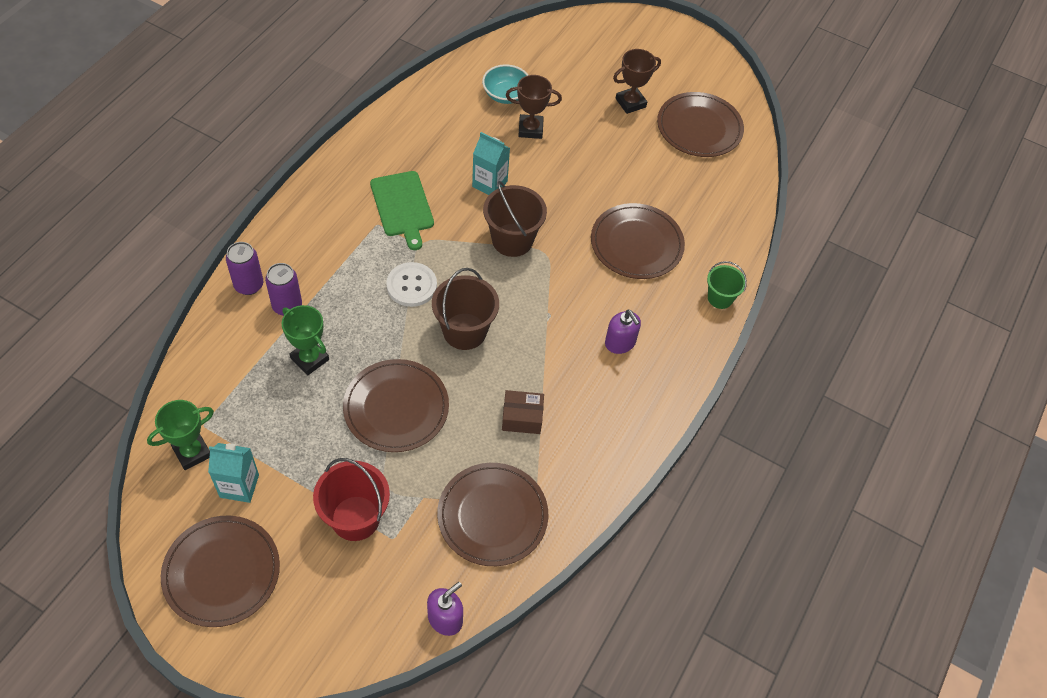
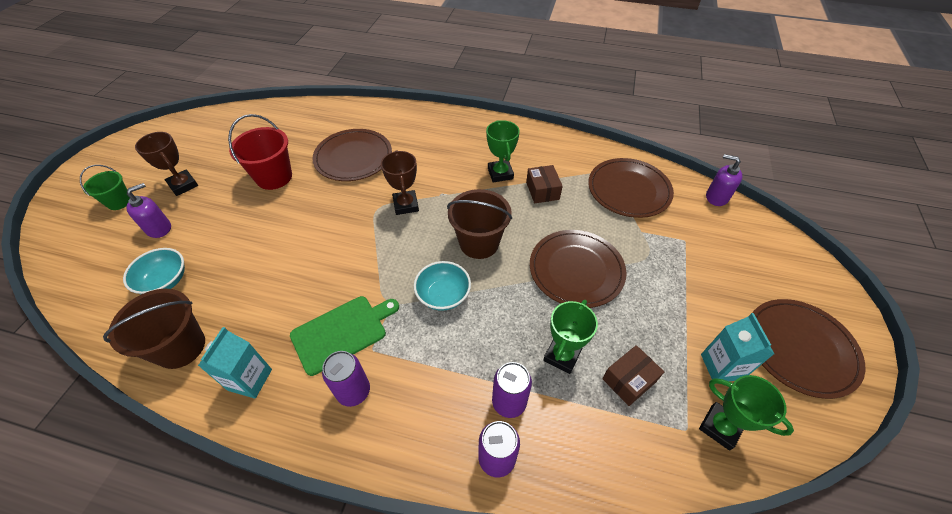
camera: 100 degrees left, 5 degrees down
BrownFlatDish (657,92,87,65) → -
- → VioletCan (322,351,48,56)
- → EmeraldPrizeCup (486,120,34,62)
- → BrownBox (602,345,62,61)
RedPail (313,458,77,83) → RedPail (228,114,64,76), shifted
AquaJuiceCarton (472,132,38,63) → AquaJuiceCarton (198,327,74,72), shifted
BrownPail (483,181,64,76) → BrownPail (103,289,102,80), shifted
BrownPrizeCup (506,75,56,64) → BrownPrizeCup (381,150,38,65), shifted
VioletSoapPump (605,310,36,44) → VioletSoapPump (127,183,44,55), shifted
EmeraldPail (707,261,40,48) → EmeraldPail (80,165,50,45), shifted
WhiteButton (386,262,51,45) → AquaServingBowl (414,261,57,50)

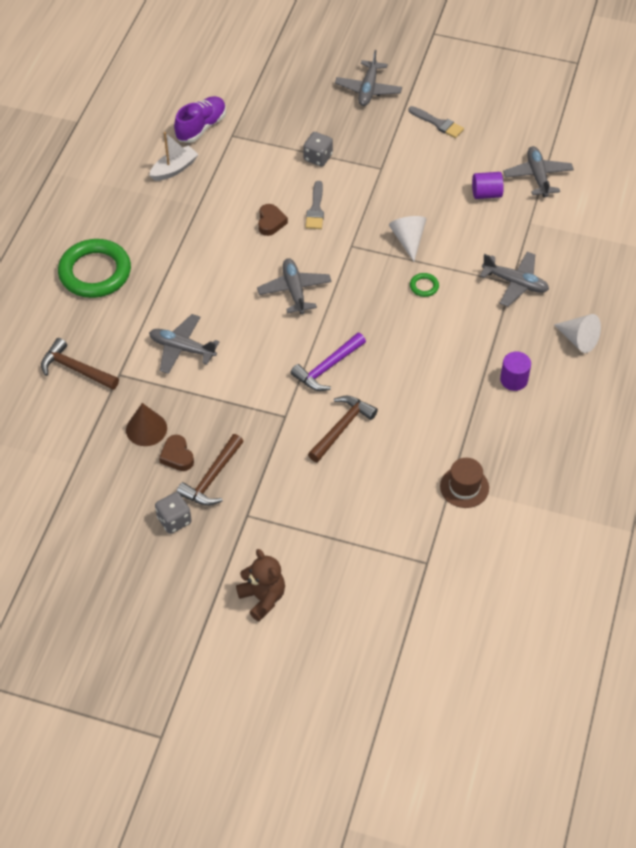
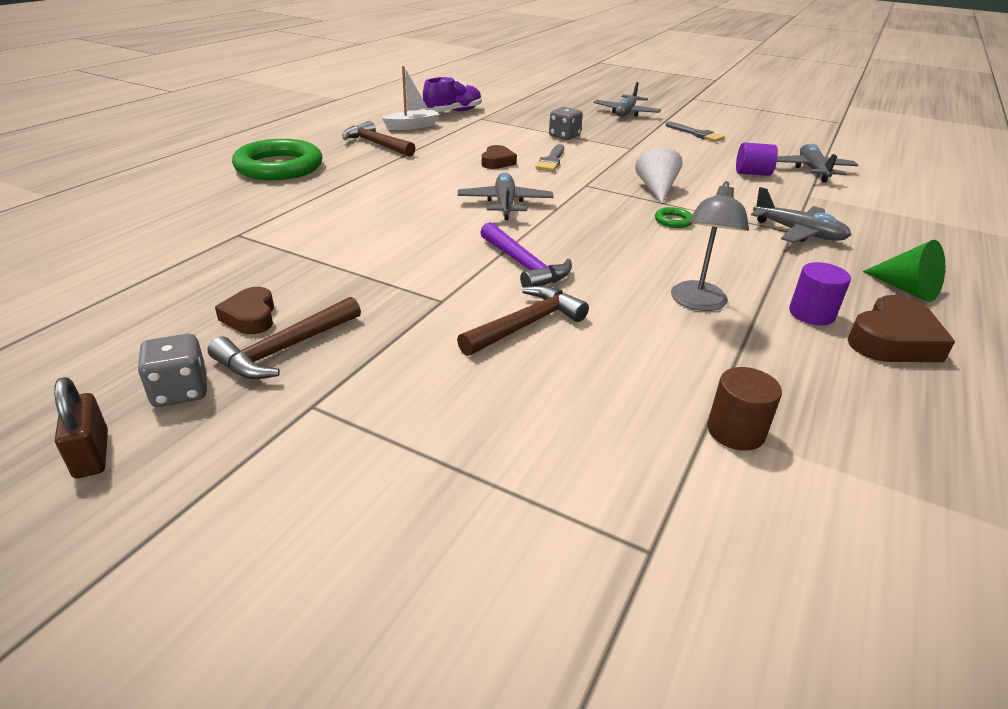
camera: 10 degrees right, 20 degrees down
BrownConeShape (126,403,41,43) → -
GrayAeroplane (149,314,71,60) → -
BrownTeddy (236,549,49,72) → -
- → BrownPadlock (54,377,54,101)
- → GrayLamp (671,181,78,130)
- → BrownHeartShape (847,295,108,67)
BrownClawHammer (41,338,78,52) → BrownClawHammer (342,121,73,36), shifted
BrownTallHat (440,458,49,50) → BrownCylinder (707,367,75,84)
WhiteConeShape (554,314,47,39) → EmeraldConeShape (863,240,82,62)
VioletClawHammer (290,333,76,58) → VioletClawHammer (480,222,92,65), 90 degrees counterclockwise

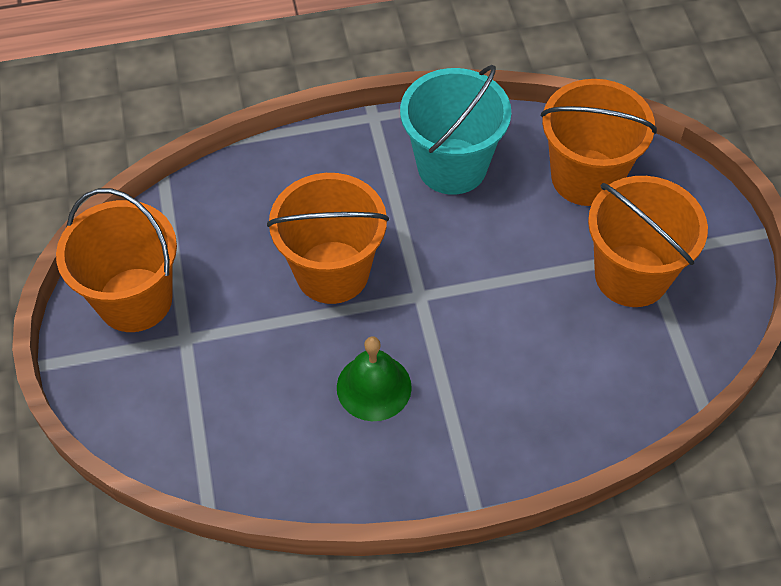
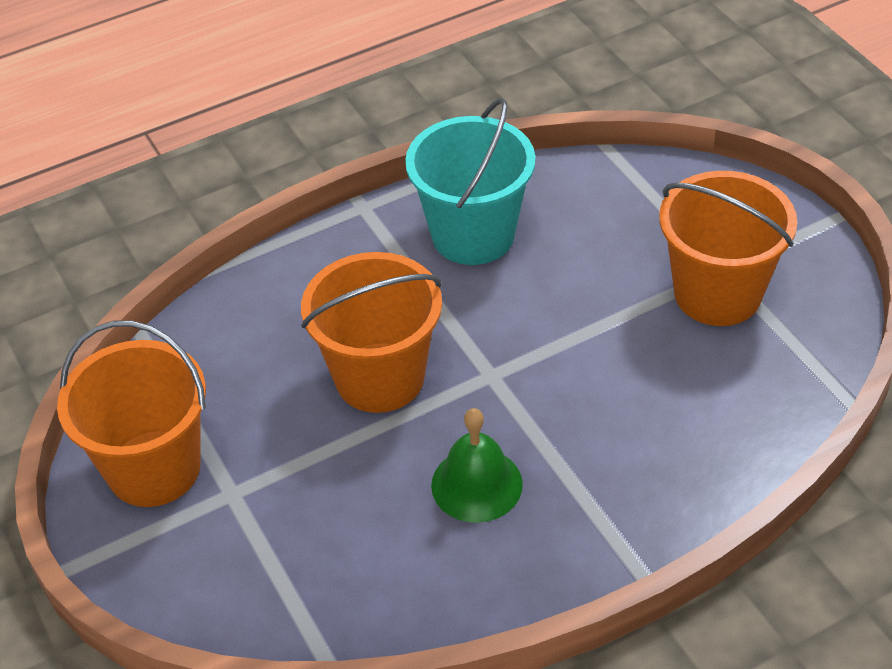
camera: 15 degrees left, 10 degrees down
BrightOrangePail (541,79,116,127) → -

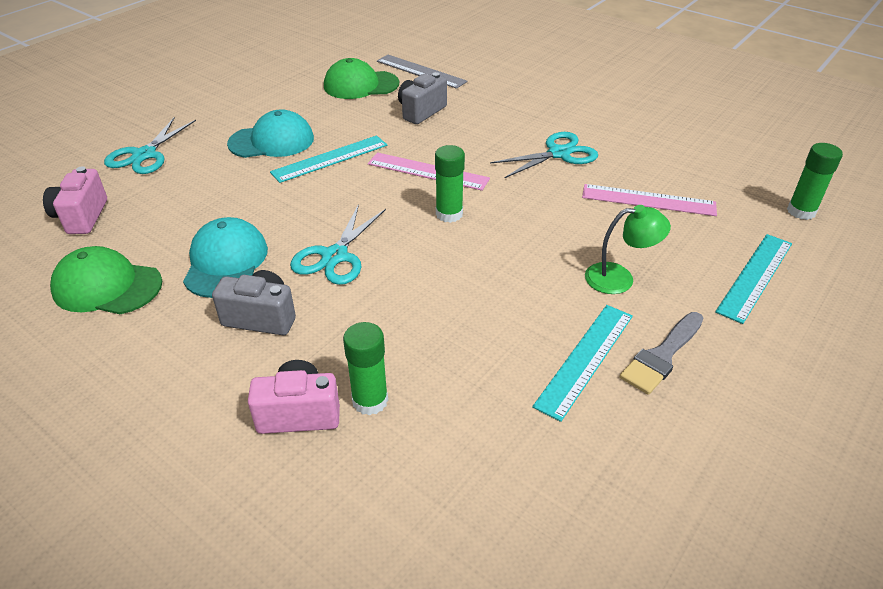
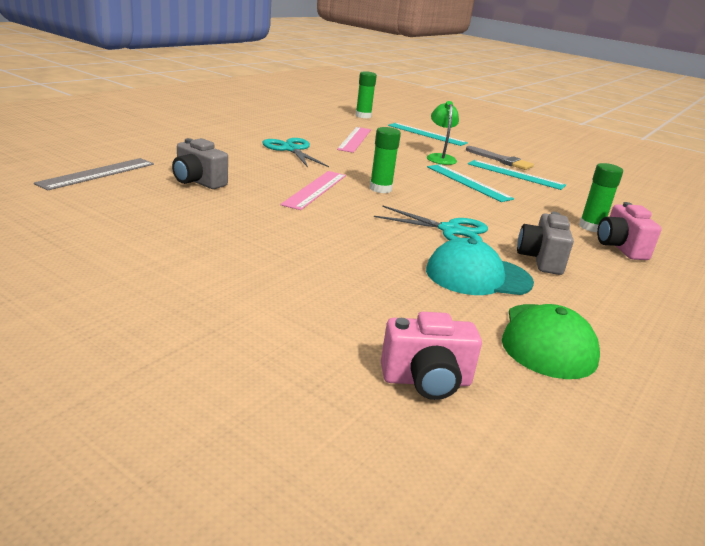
camera: 95 degrees left, 15 degrees down
AquaScissors (104,117,92,57) → -
AquaPeakedCap (227,109,87,49) → -
EmeraldPeakedCap (324,58,75,41) → -
AquaRuler (270,136,117,47) → AquaRuler (427,164,87,38), shifted

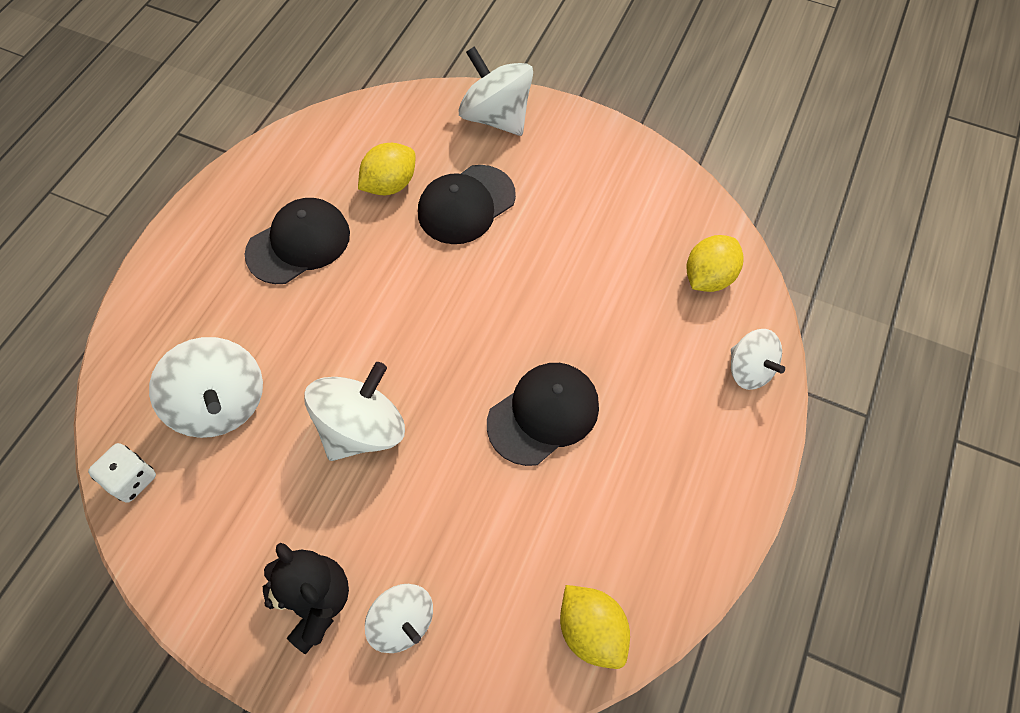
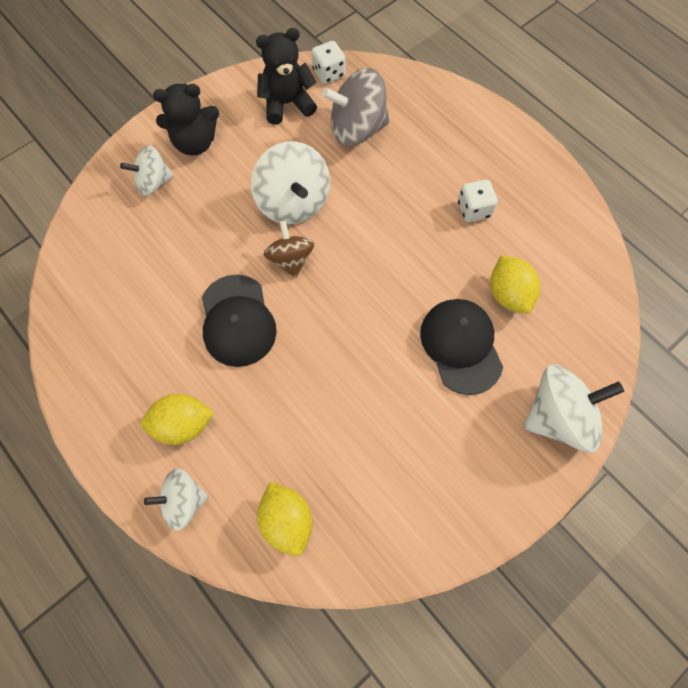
camera: 115 degrees right, 5 degrees up
- → JetBlackTeddy (256,28,61,96)
- → BrownWhirligig (264,221,50,57)
GoldenCitrusFruit (560,585,70,84) → GoldenCitrusFruit (141,394,73,51), shifted
JetBlackPeakedCap (245,198,105,86) → WhiteGameDie (458,179,40,43)
WhiteWhirligig (149,337,114,101) → GrayWhirligig (322,68,68,78)

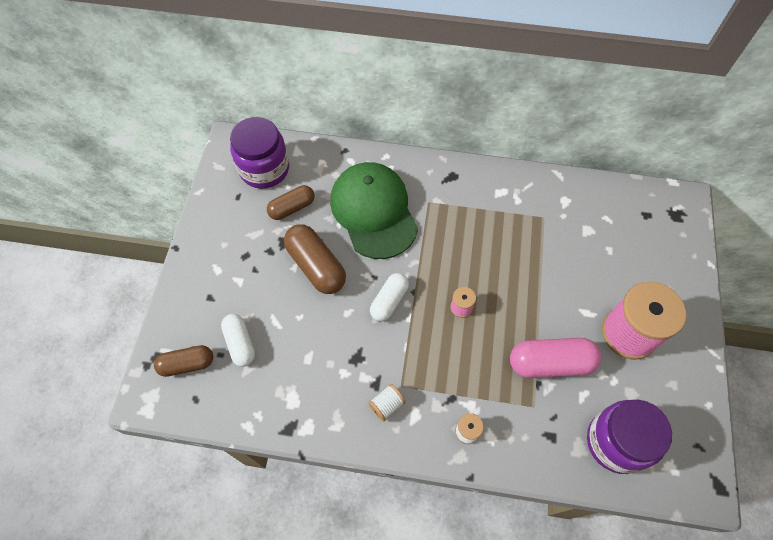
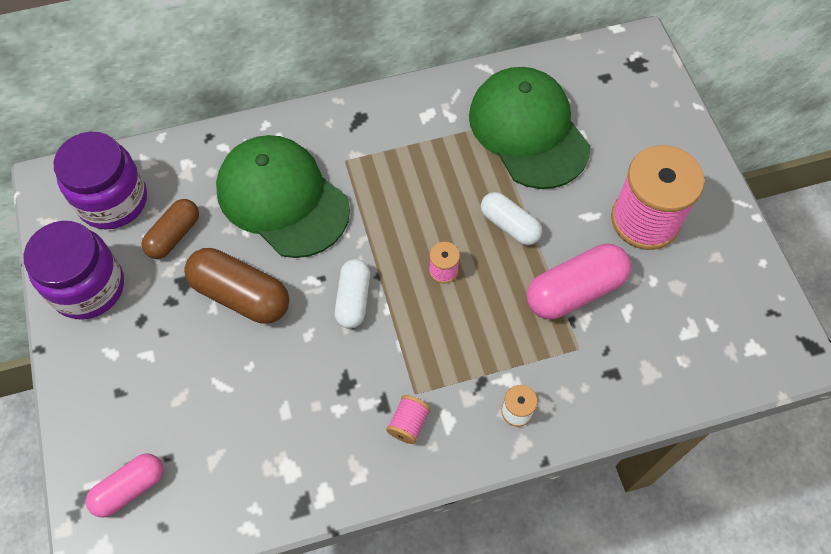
camera: 25 degrees left, 0 degrees up
- → EmeraldPeakedCap (469,67,121,122)
WhitePillShape (221,314,34,53) → WhitePillShape (481,192,61,53), shifted
VioletJar (587,400,85,74) → VioletJar (24,221,100,99), shifted
BrownPillShape (154,345,59,32) → RosyPillShape (86,453,77,65)
WhiteReelOfThread (368,384,38,37) → RosyReelOfThread (386,395,45,49)

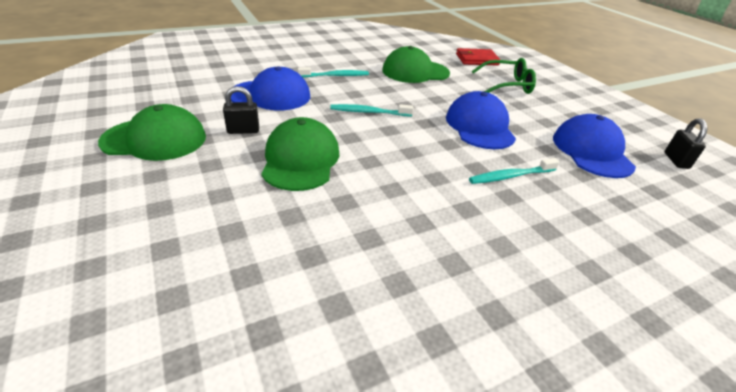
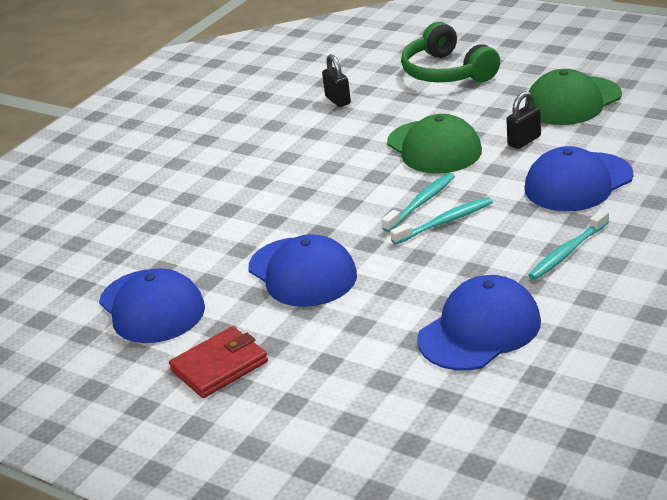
camera: 155 degrees right, 5 degrees down
EmeraldEyeglasses (472,58,64,36) → -
- → EmeraldOverEarHeadphones (401,22,99,60)
RedBillfold (456,48,45,17) → RedBillfold (169,326,99,72), shifted
AquaToothBrush (469,158,90,26) → AquaToothBrush (382,173,73,59), shifted
JetBlackPadlock (665,118,43,51) → JetBlackPadlock (322,54,29,53), shifted
EmeraldPeakedCap (382,46,68,37) → BluePeakedCap (417,275,124,96)

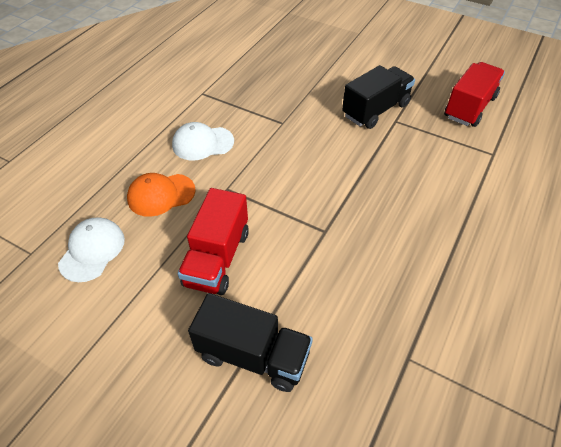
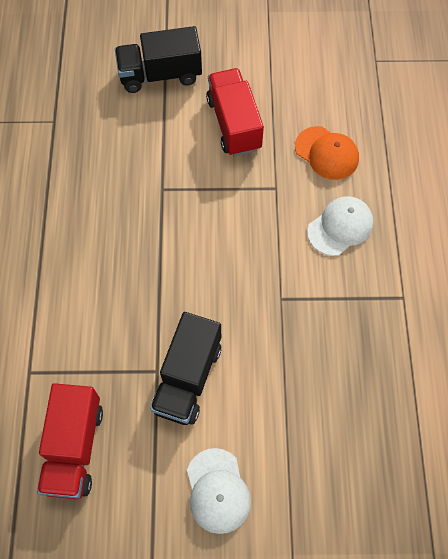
camera: 150 degrees right, 15 degrees up
WhitePeakedCap (58,218,67,64) → WhitePeakedCap (187,448,64,86), shifted
BrightOrangePeakedCap (127,173,69,44) → BrightOrangePeakedCap (295,126,64,54), 90 degrees clockwise

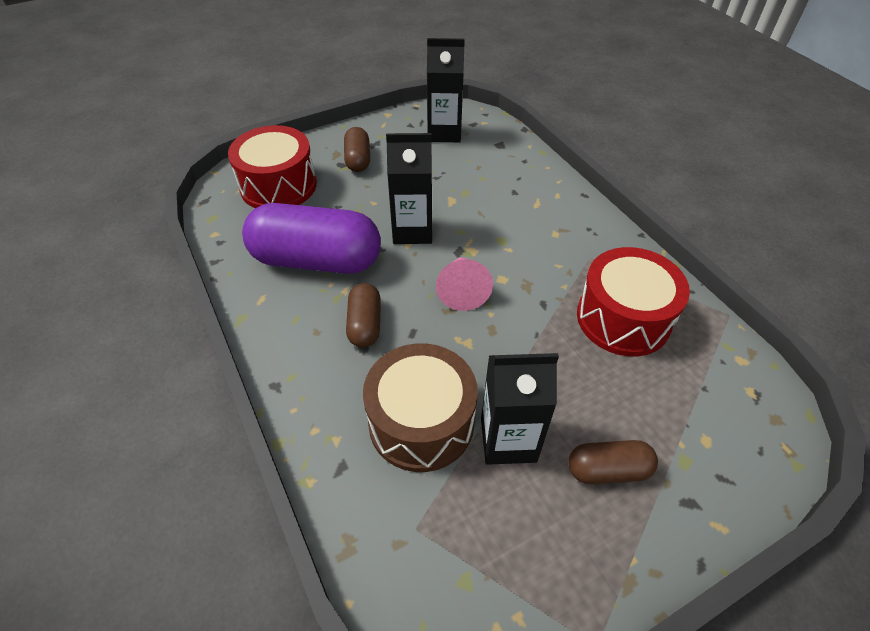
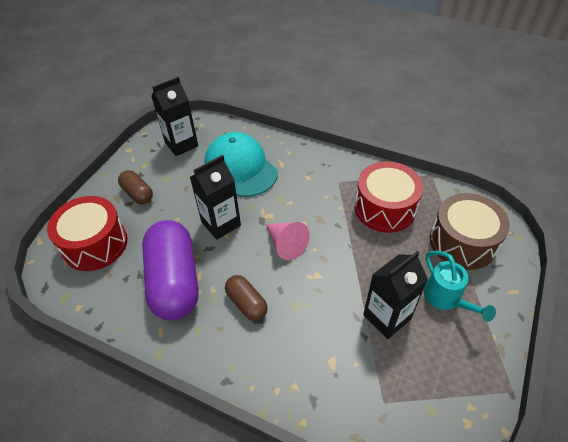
camera: 35 degrees left, 0 degrees up
- → AquaPeakedCap (205,132,73,65)
BrownDrum (363,343,115,129) → BrownDrum (430,193,80,77), shifted
BrownPillShape (568,440,90,44) → AquaWateringCan (424,251,72,71)
VioletPillShape (242,203,139,71) → VioletPillShape (142,220,56,100), 75 degrees counterclockwise

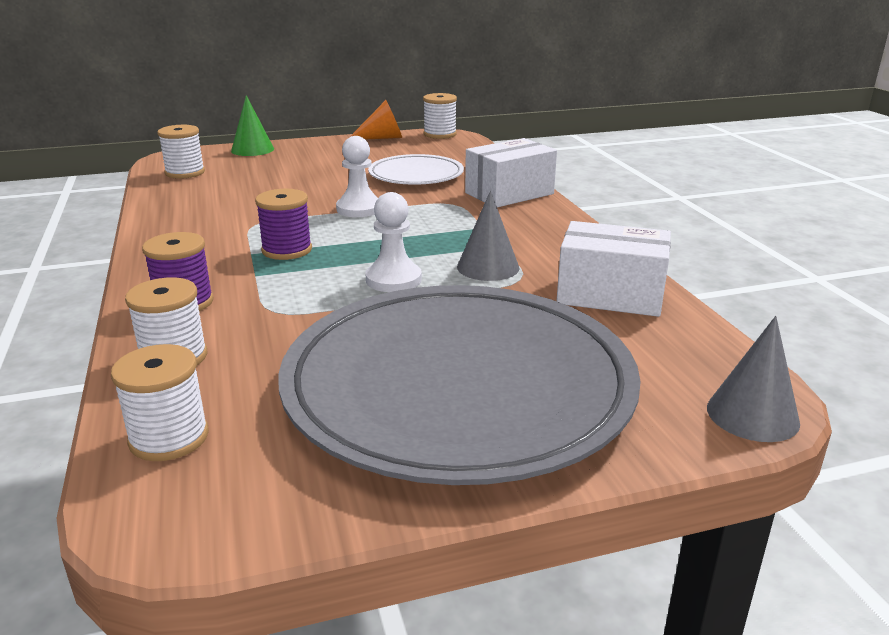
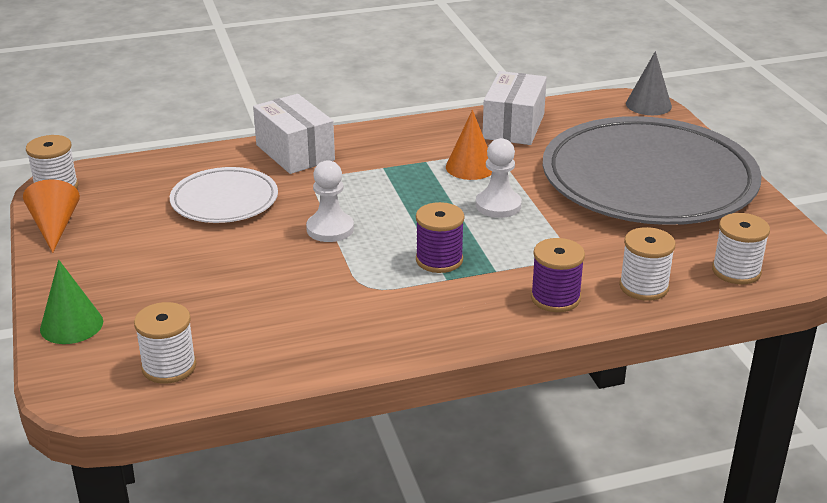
camera: 90 degrees left, 5 degrees up
GrayConeShape (457,191,63,90) → BrightOrangeConeShape (446,110,46,70)

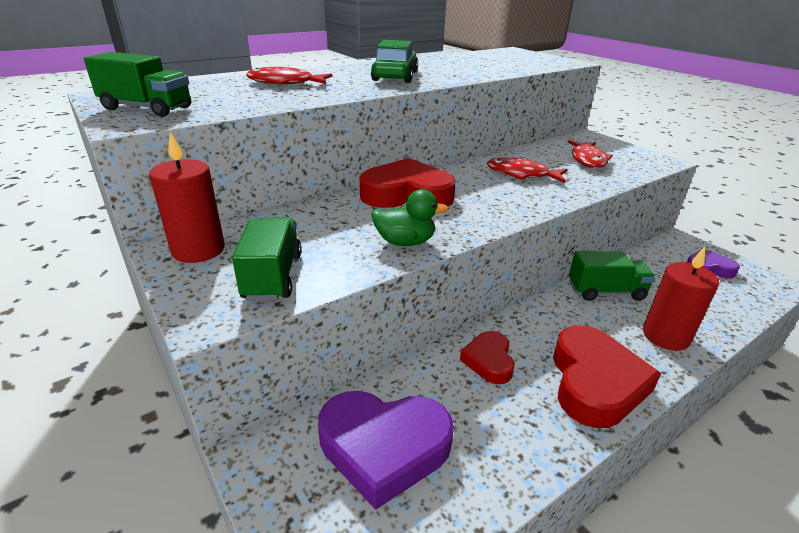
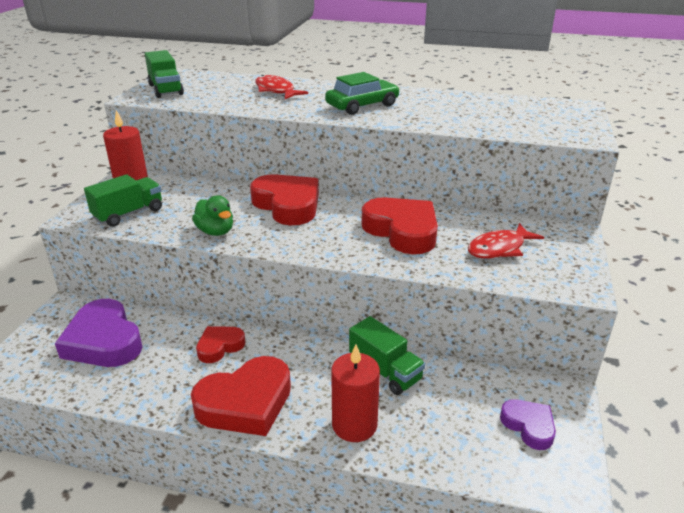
camera: 50 degrees right, 0 degrees up
RedFishFigure (487,157,81,26) → RedHeartShape (361,197,77,57)

